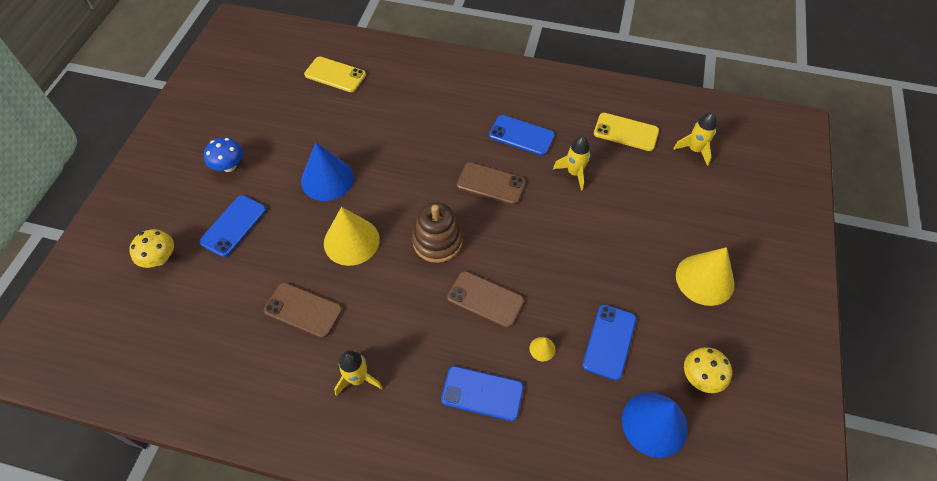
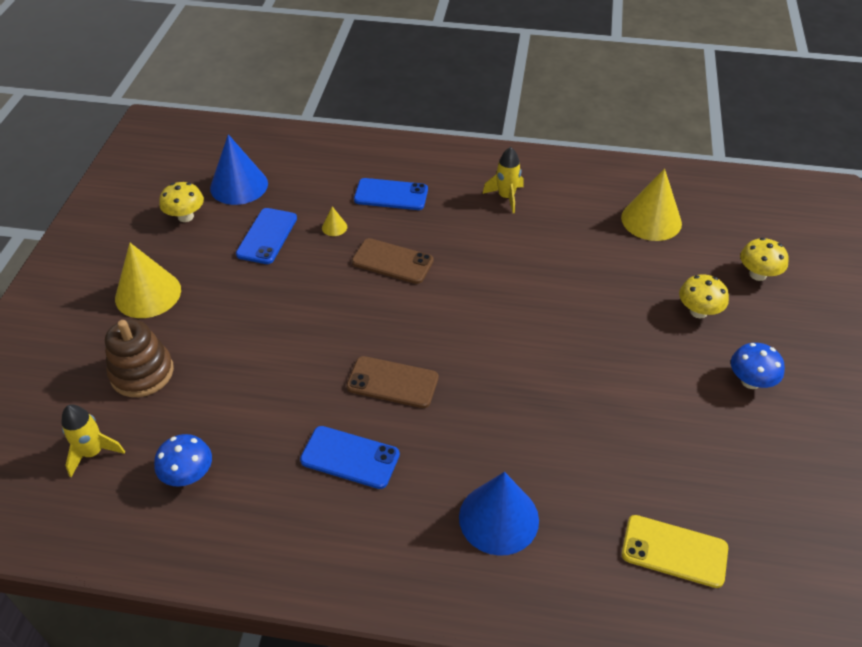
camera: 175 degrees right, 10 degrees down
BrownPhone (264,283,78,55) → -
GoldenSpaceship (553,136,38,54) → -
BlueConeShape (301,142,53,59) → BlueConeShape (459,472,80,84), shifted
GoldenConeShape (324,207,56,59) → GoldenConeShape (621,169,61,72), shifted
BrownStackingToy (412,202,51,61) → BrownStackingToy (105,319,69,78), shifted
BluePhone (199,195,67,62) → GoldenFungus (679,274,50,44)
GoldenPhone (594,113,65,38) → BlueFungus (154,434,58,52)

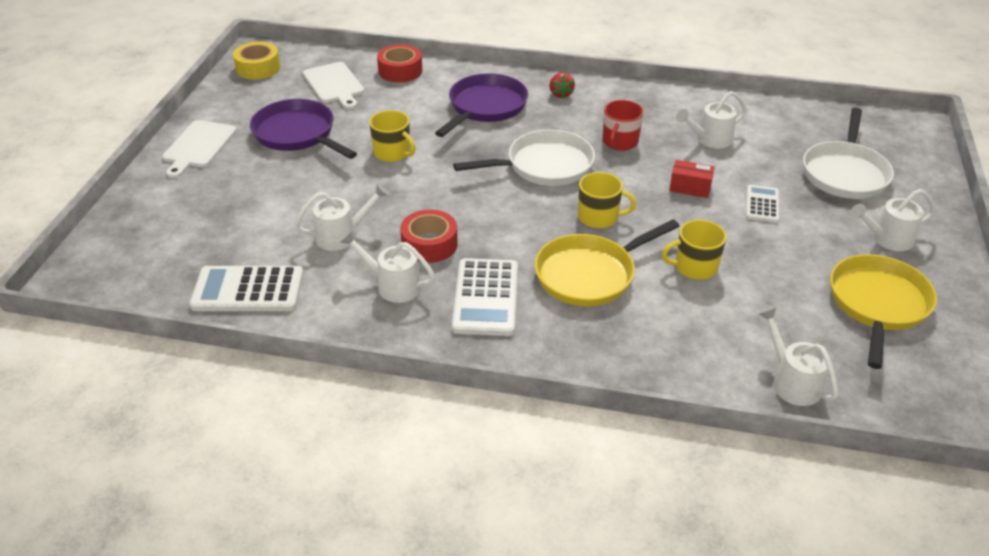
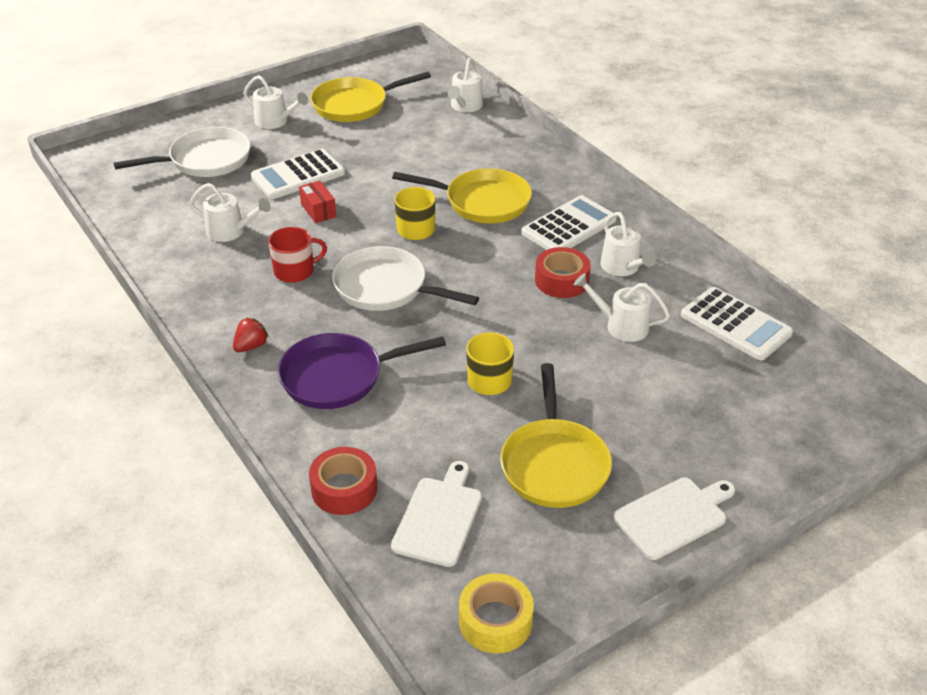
camera: 135 degrees left, 0 degrees up
GoldenTeaMug (662,220,64,60) → -
VioletPan (250,99,107,60) → GoldenPan (500,363,112,145)
WhitePocketCalculator (746,185,33,38) → WhitePocketCalculator (251,149,94,50), x1.72

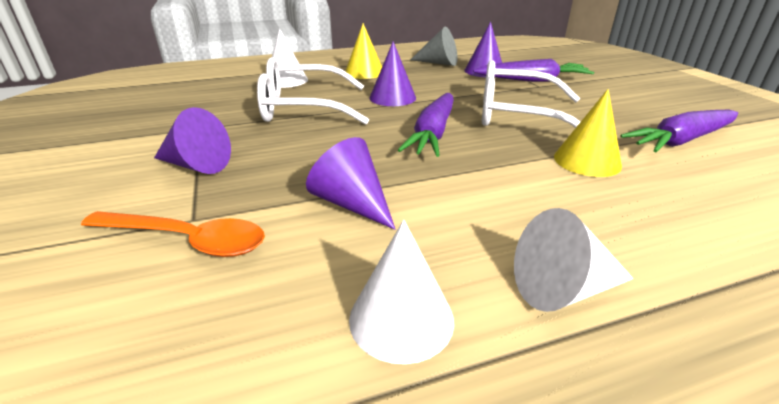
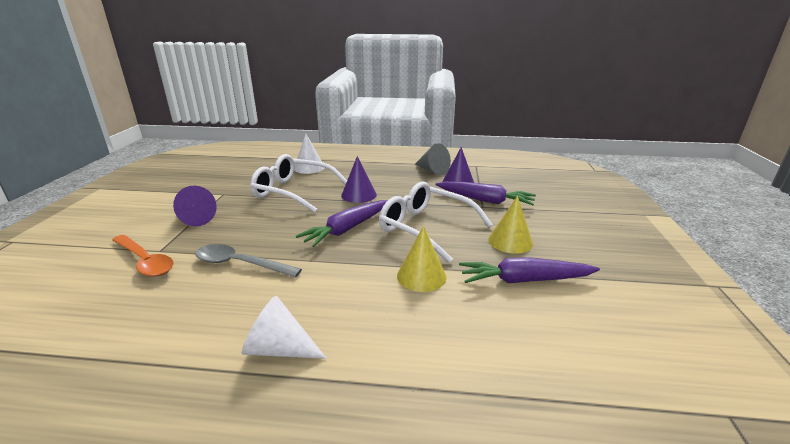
camera: 25 degrees right, 5 degrees down
WhiteConeShape (349,220,105,144) → -
GoldenConeShape (345,23,37,56) → GoldenConeShape (488,196,45,58), shifted
VioletConeShape (306,137,89,93) → GrayTeaspoon (195,244,107,34)

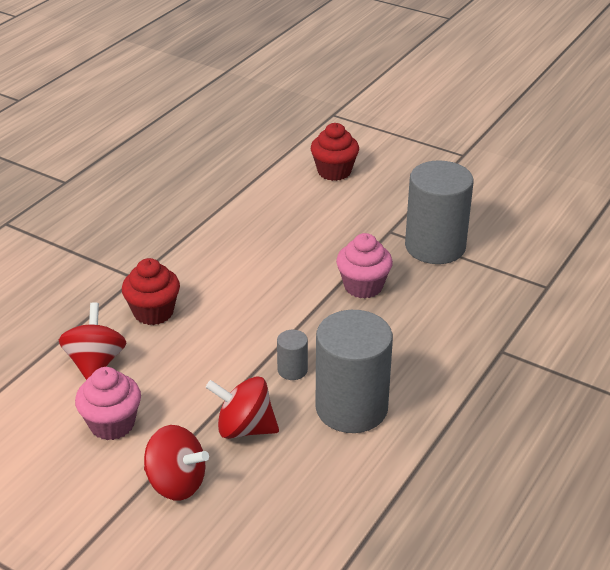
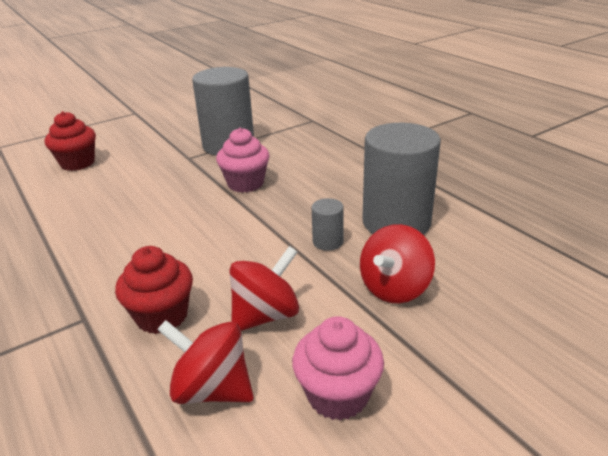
camera: 65 degrees left, 5 degrees down
RedWhirligig (144,425,65,76) → RedWhirligig (230,246,69,85), shifted

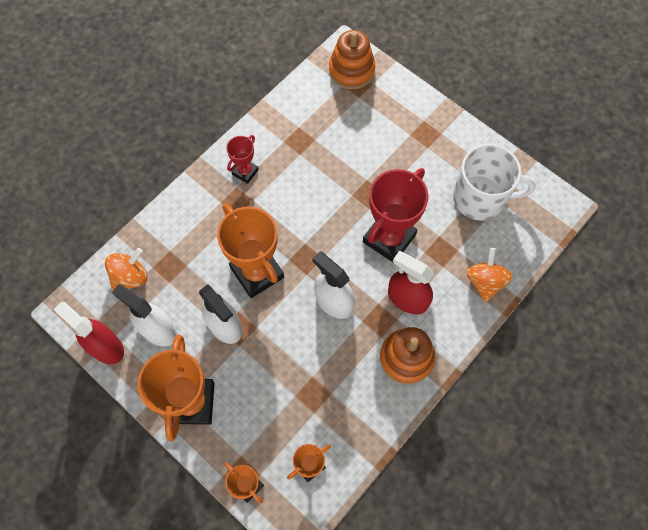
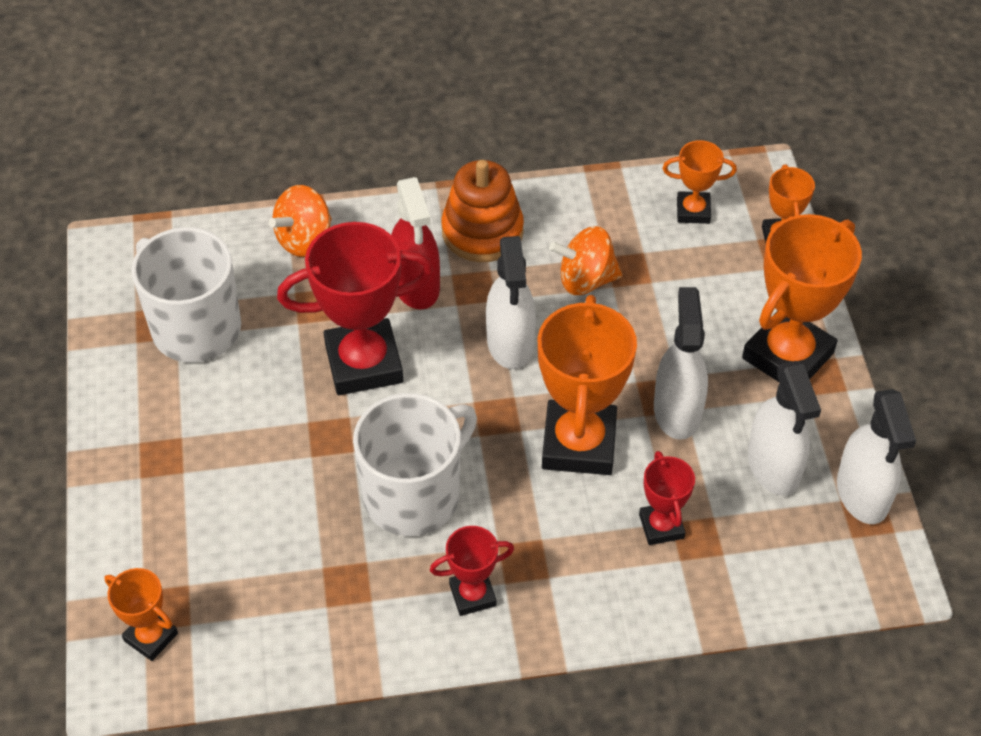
camera: 140 degrees left, 15 degrees down
- → WhiteTeaMug (353,393,124,143)
- → RedPrizeCup (639,451,56,94)
BrightOrangeWhirligig (105,248,42,43) → BrightOrangeWhirligig (549,226,73,69), shifted
BrightOrangeStackingToy (329,30,46,60) → BrightOrangePrizeCup (104,568,74,93)
RedSprayCleaner (53,302,71,62) → WhiteSprayCleaner (837,389,79,135)

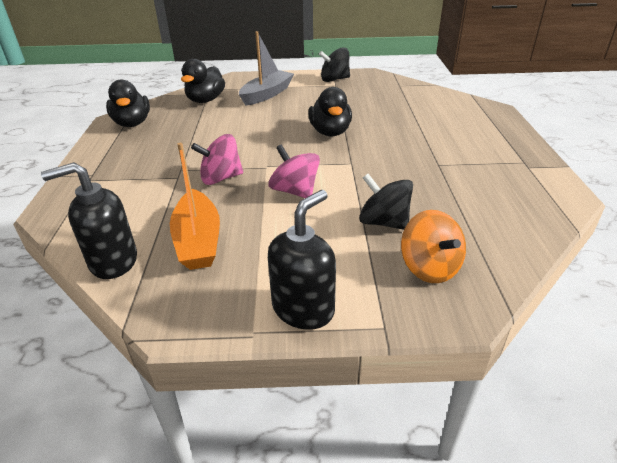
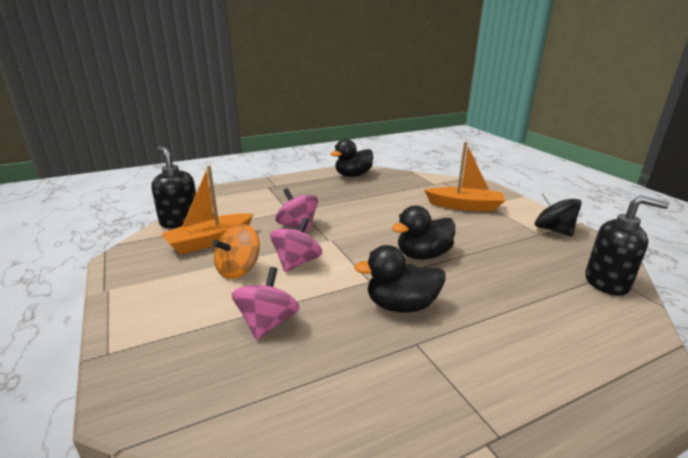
camera: 65 degrees right, 10 degrees down
JetBlackRubberDuck (181,59,44,44) → JetBlackRubberDuck (354,245,92,68), shifted
JetBlackSoapPump (268,190,68,140) → JetBlackSoapPump (585,195,84,101), shifted
BrightOrangeWhirligig (401,210,65,73) → BrightOrangeWhirligig (212,224,48,55), shifted
GraySailboat (239,31,55,75) → BrightOrangeSailboat (424,142,81,70)
JetBlackWhirligig (359,174,54,56) → RosyWhirligig (231,267,69,73)

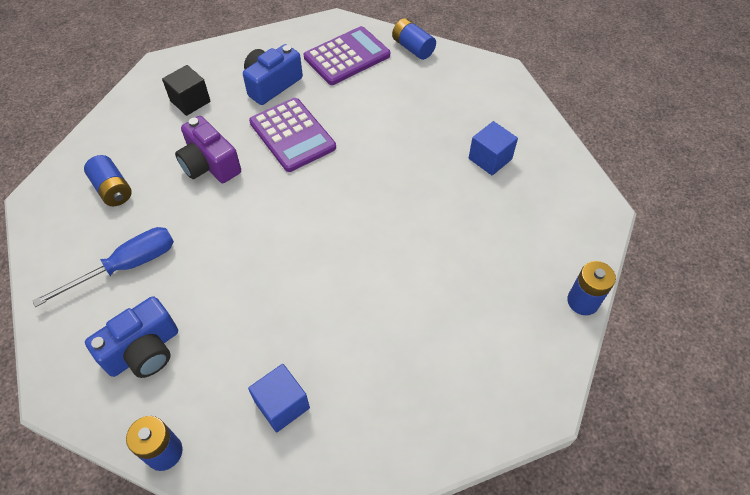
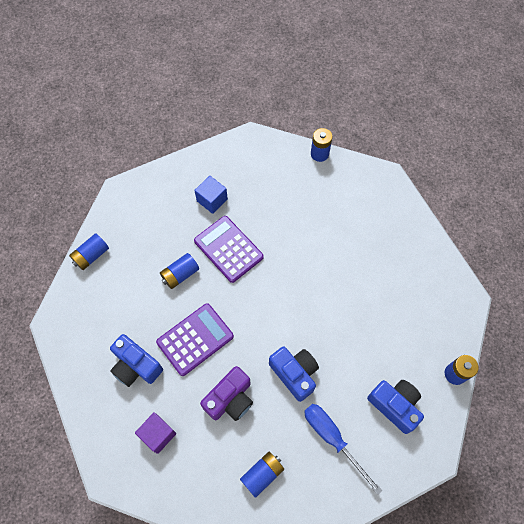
camera: 95 degrees left, 10 degrees up
BlueBlock (248,364,62,69) → -
- → BluePowerCell (160,253,39,36)
- → BlueCamera (269,347,50,55)
VioletPocketCalculator (304,26,86,59) → VioletPocketCalculator (194,216,70,67), shifted
JetBlackBlock (162,65,49,51) → VioletBlock (135,412,41,42)

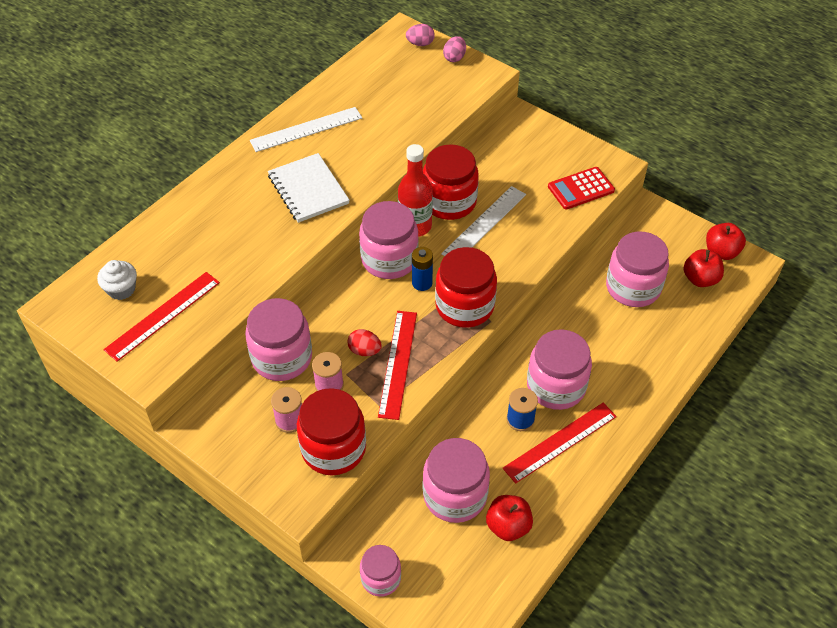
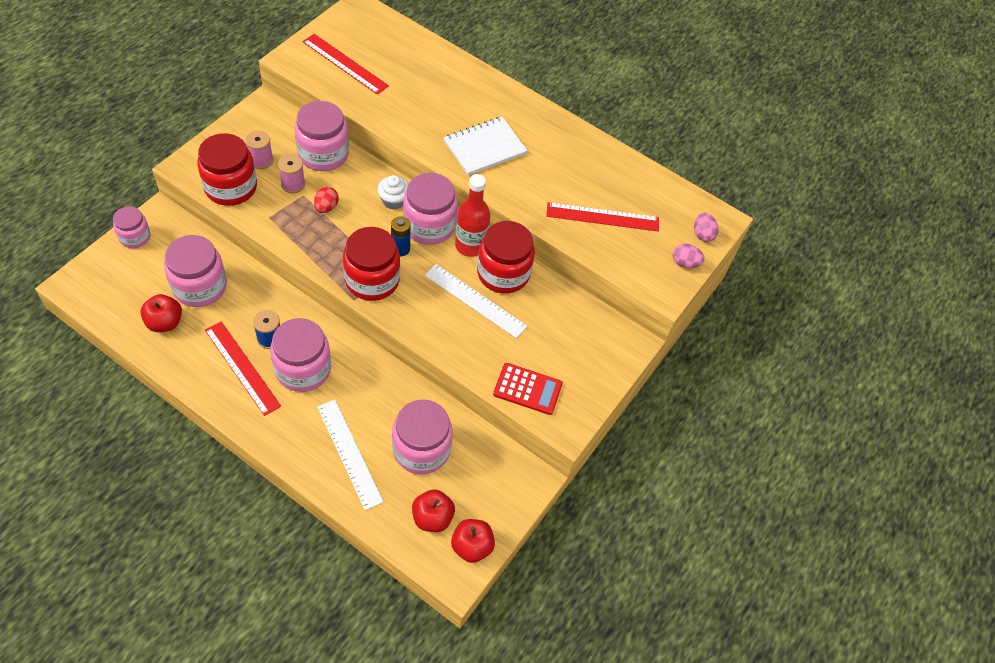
camera: 80 degrees right, 5 degrees up
WhiteMuffin (97,260,40,40) → WhiteMuffin (377,175,31,35), shifted
WhiteRuler (250,107,112,45) → WhiteRuler (317,400,67,110), shifted
RedRuler (378,311,39,109) → RedRuler (546,202,113,30), shifted
RedPocketCalculator (548,167,67,43) → RedPocketCalculator (493,363,70,52), 135 degrees clockwise

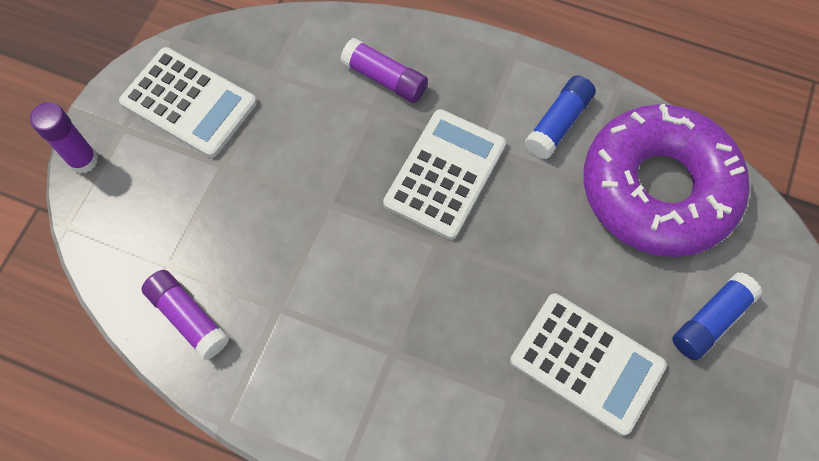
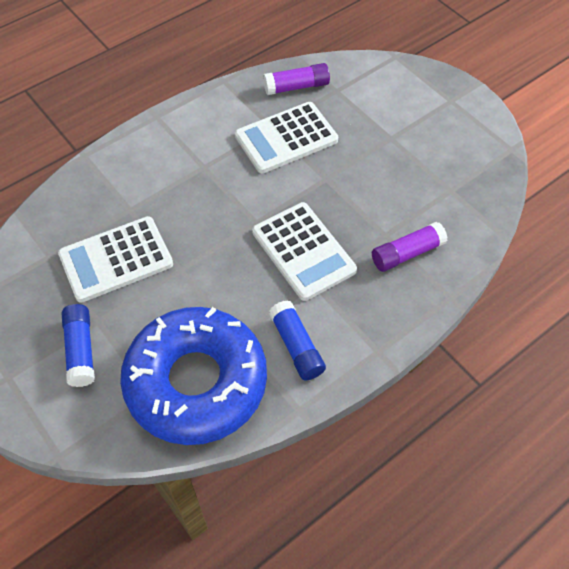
camera: 120 degrees right, 10 degrees down
VioletStickOfGlue (30,102,68,72) → -
WhitePocketCalculator (119,47,138,111) → WhitePocketCalculator (235,102,103,71), shifted
VioletDonut (584,104,166,153) → BlueDonut (120,307,147,138)

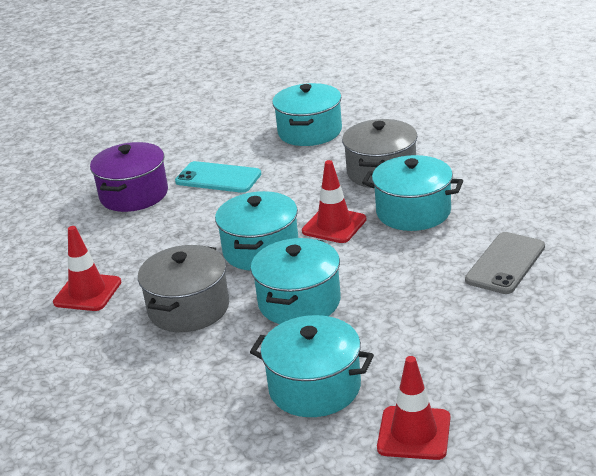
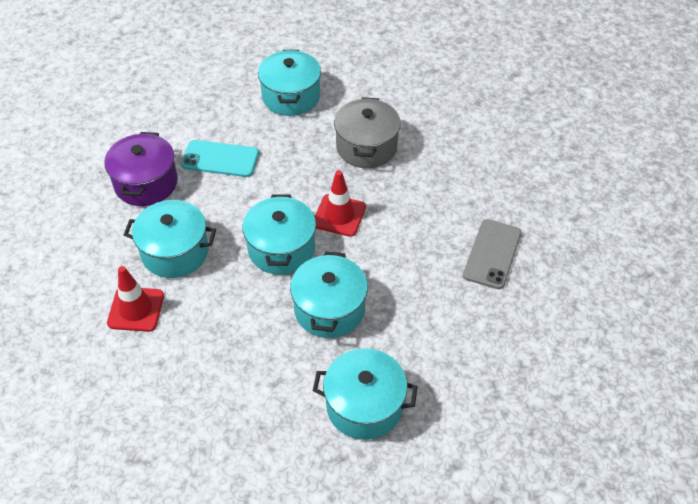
camera: 15 degrees left, 20 degrees up
GrayCookingPot (138,245,91,87) → -
RedRoadCone (377,356,73,104) → -
AquaCookingPot (362,155,101,76) → AquaCookingPot (124,200,92,78), shifted

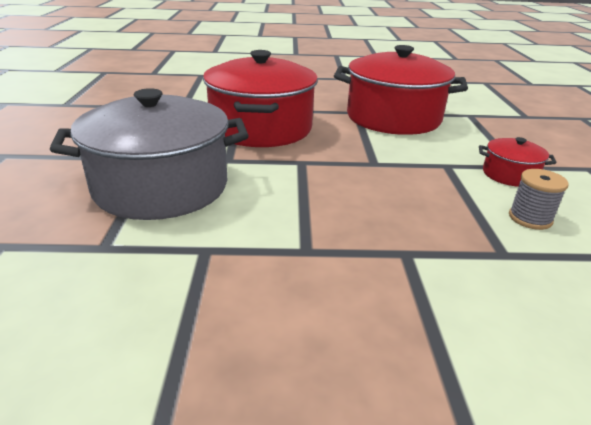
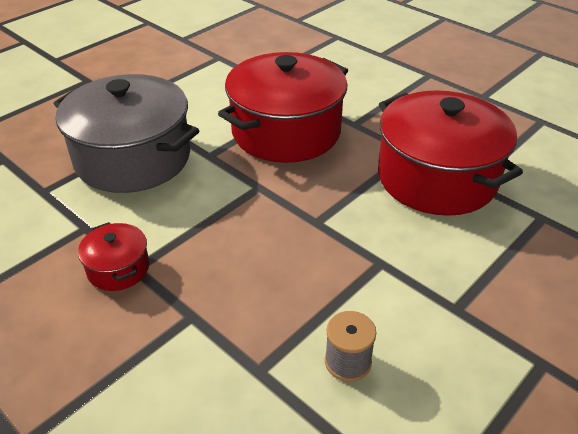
camera: 45 degrees right, 10 degrees up
RedCookingPot (479,137,77,50) → RedCookingPot (78,222,71,69), shifted

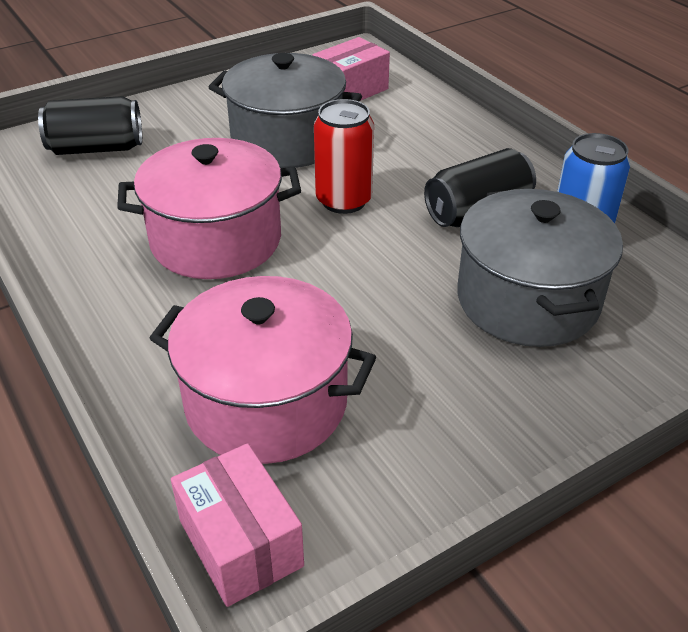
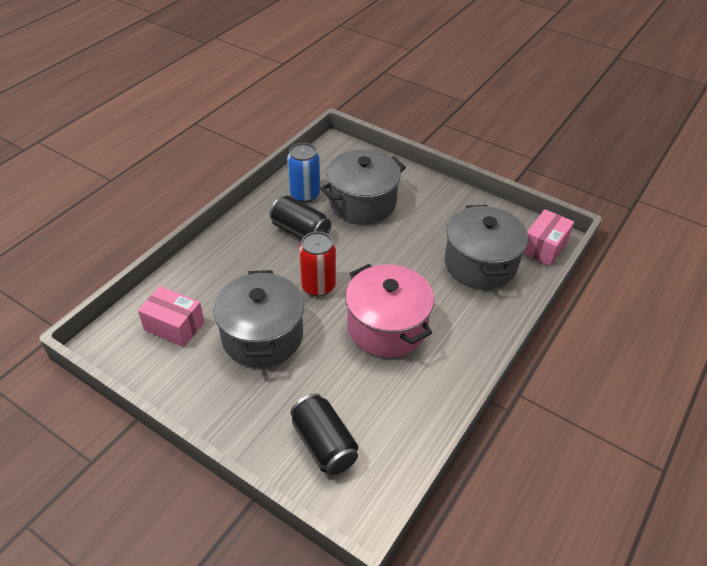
camera: 115 degrees left, 5 degrees up
RosyCookingPot (150,276,226,188) → GrayCookingPot (444,205,84,84)

